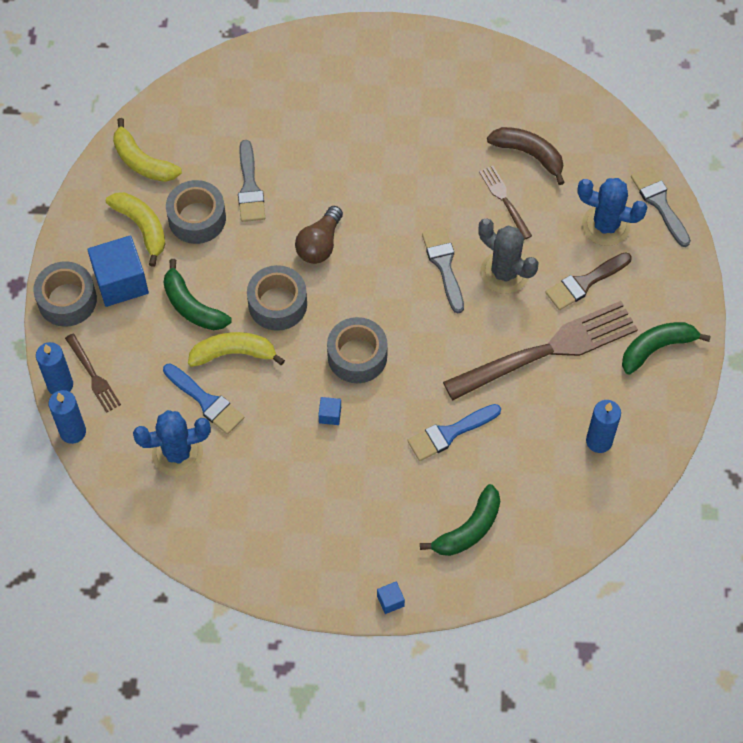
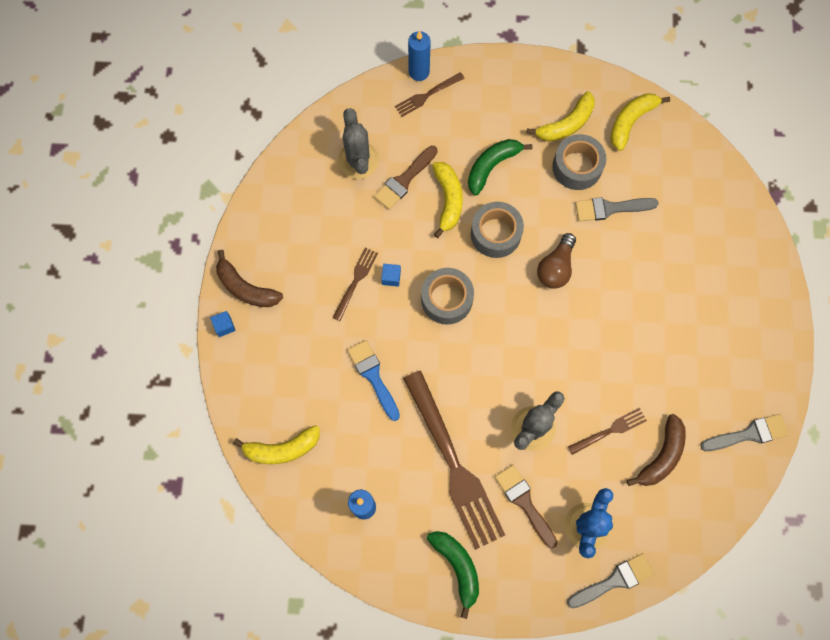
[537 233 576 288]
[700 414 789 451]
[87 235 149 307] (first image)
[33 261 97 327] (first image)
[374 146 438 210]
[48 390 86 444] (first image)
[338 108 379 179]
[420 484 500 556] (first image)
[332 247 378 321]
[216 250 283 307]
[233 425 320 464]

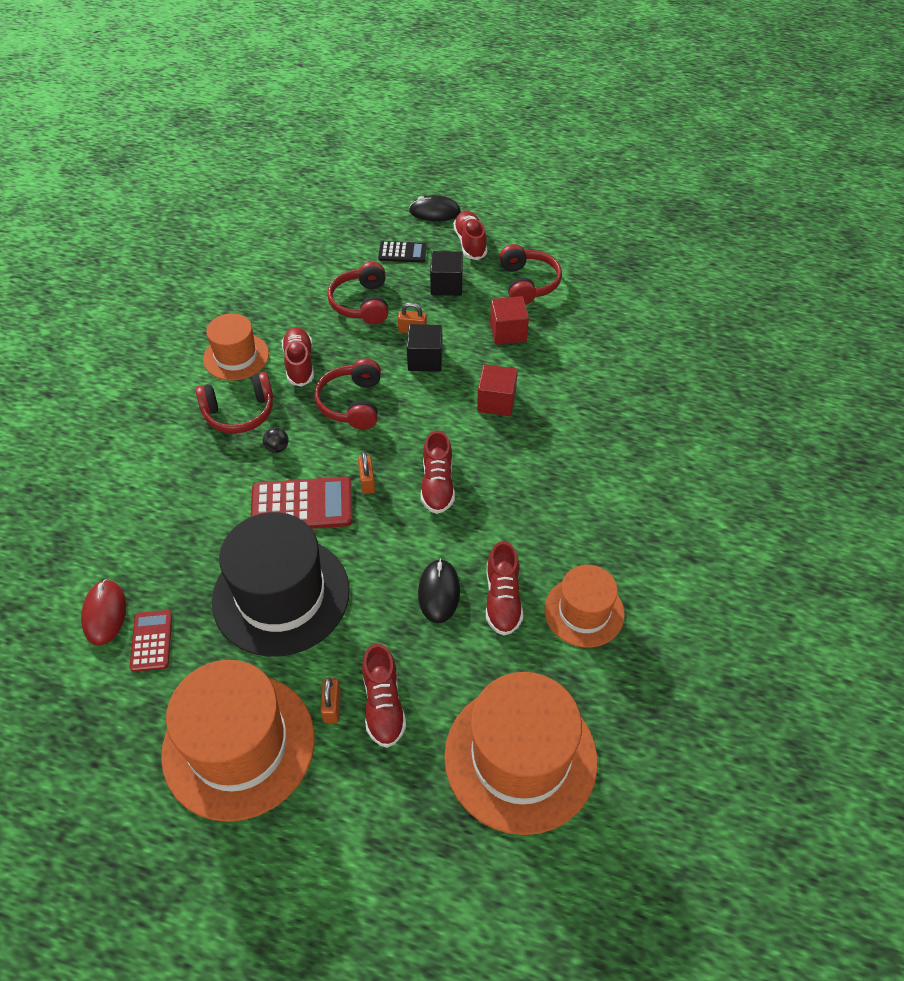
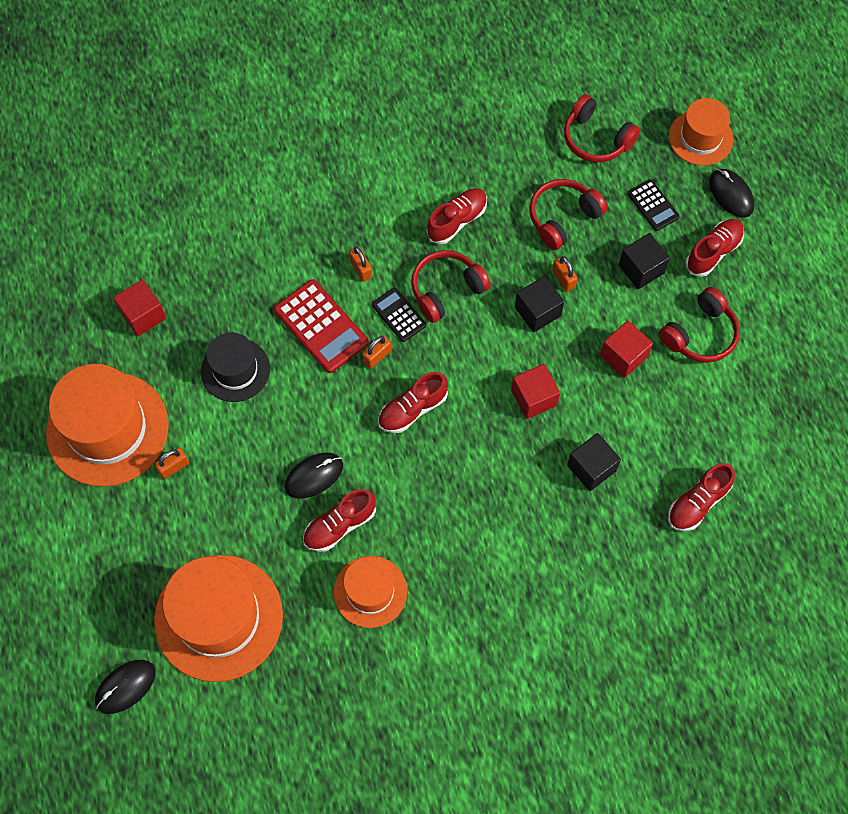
[669 98 733 166]
[564 94 640 162]
[349 246 372 282]
[201 333 270 402]
[81 579 126 646] (first image)
[113 280 166 336]
[668 463 735 531]
[372 288 426 342]
[567 433 621 491]
[95 660 156 714]

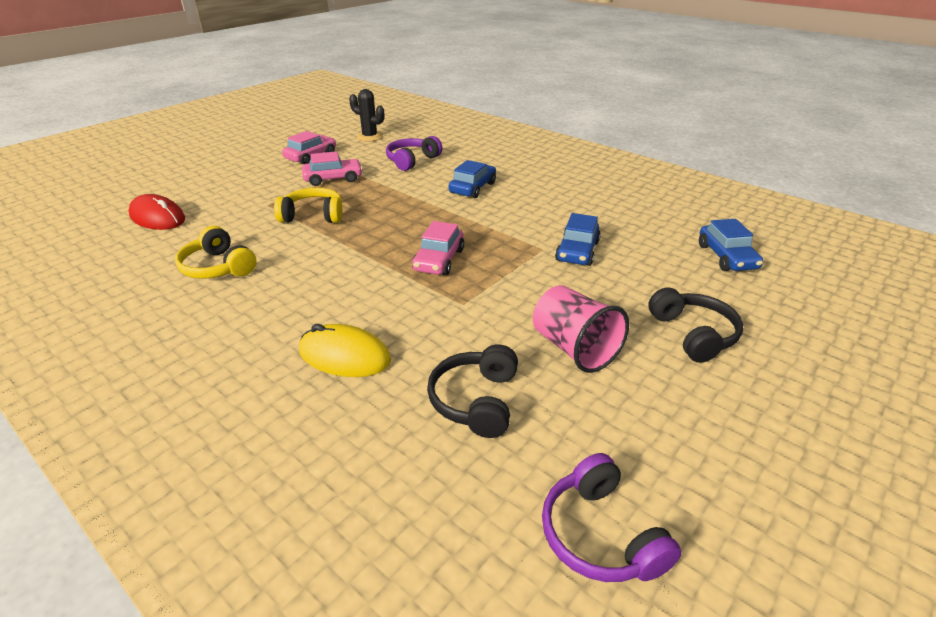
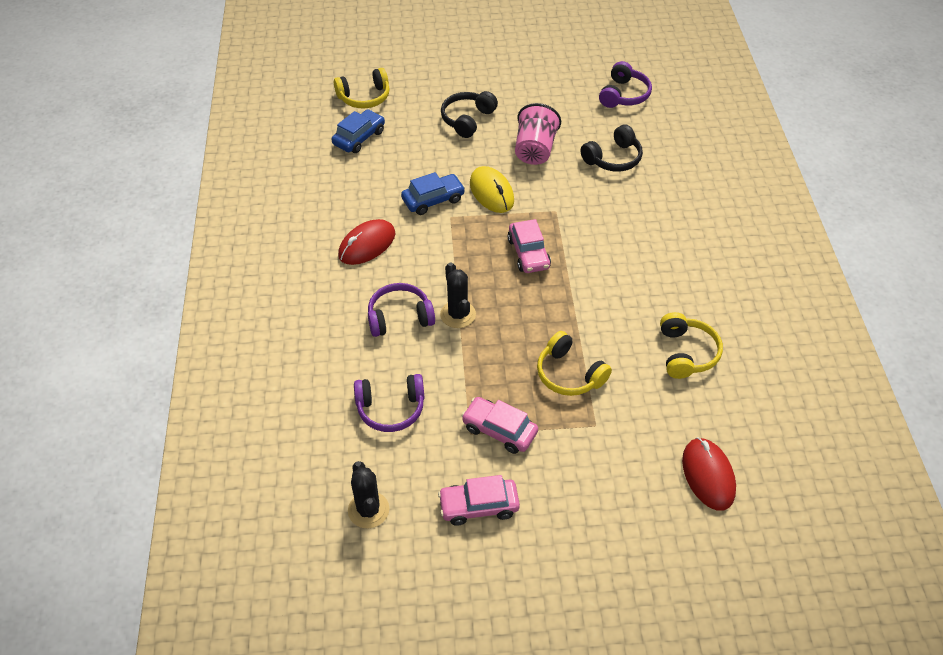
[368 283 435 337]
[508 219 551 273]
[470 166 514 213]
[334 68 390 108]
[338 219 395 265]
[440 262 476 328]

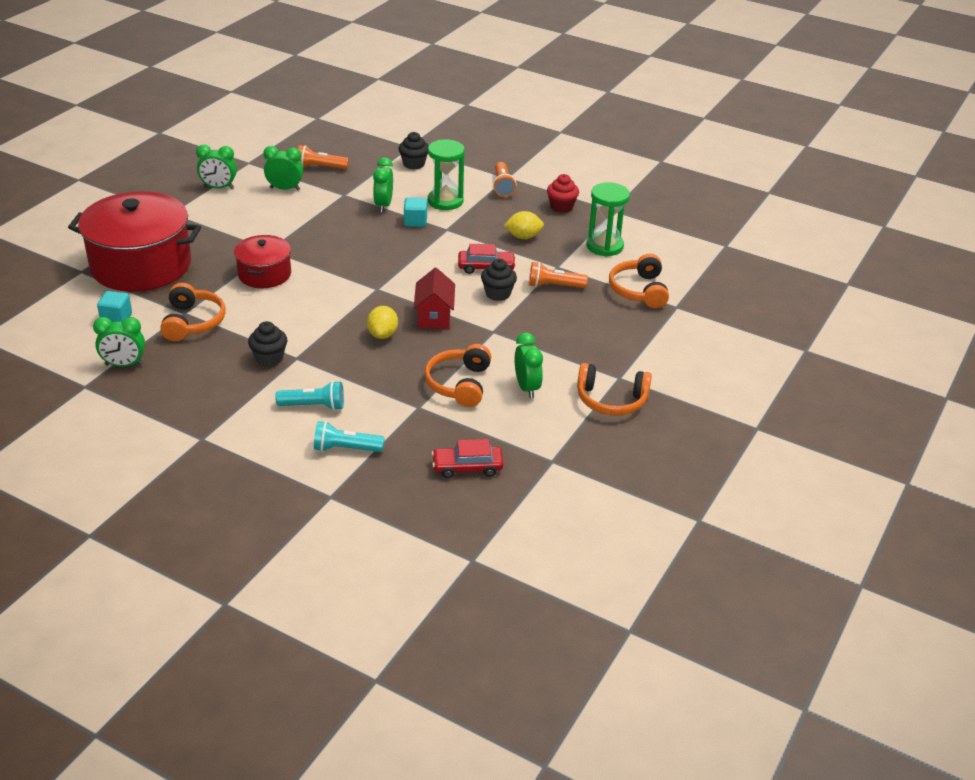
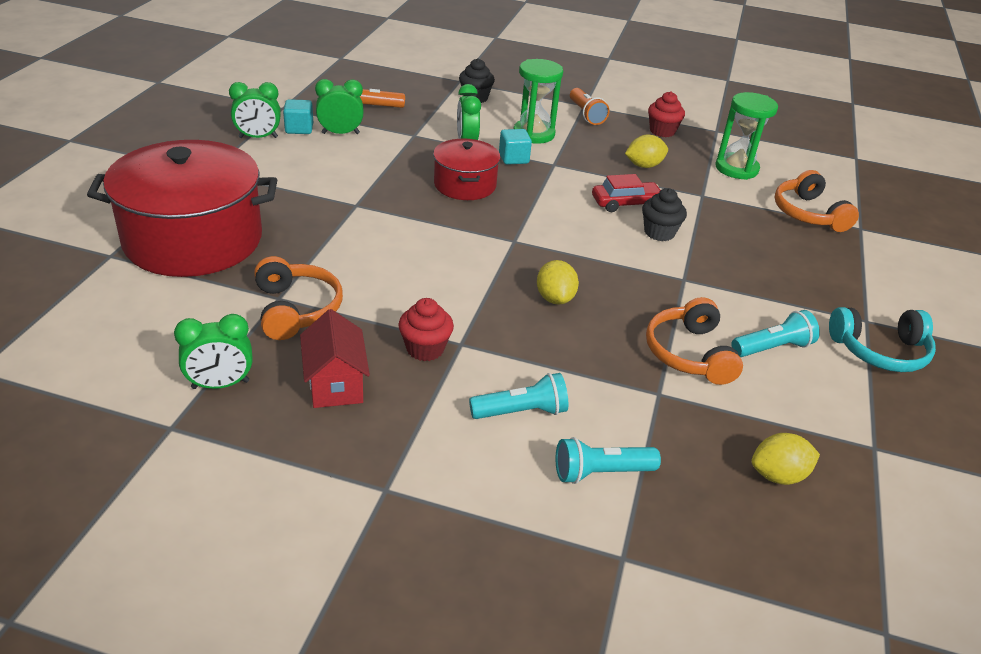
[433 139 500 200]
[529 262 588 288] (first image)
[300 309 370 408]
[283 99 313 134]
[398 298 454 361]
[731 310 820 357]
[829 307 936 372]
[751 433 820 485]

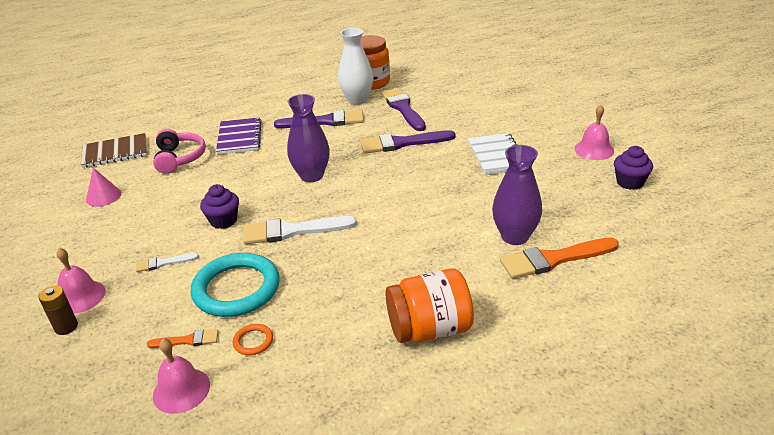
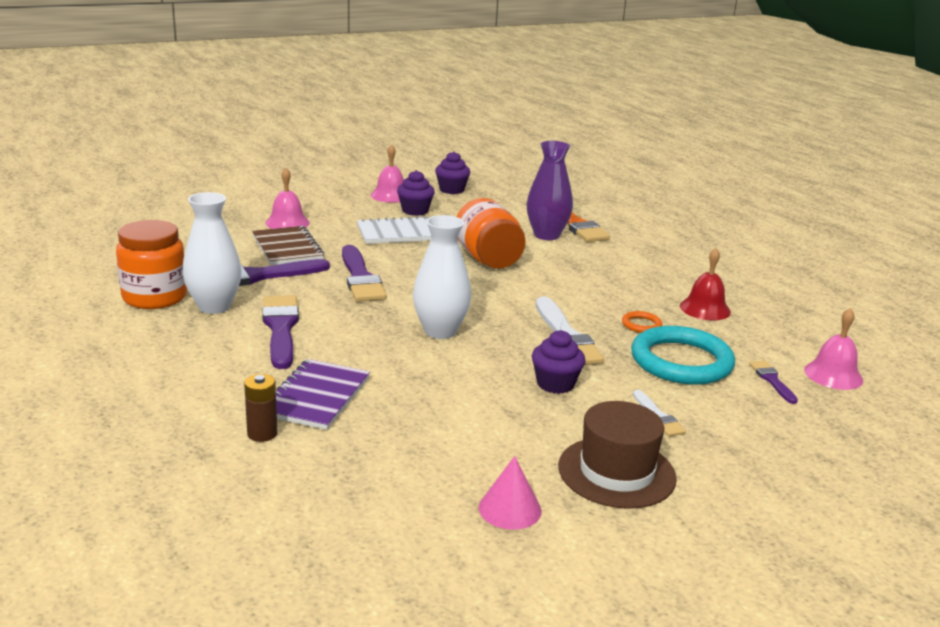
[413 215 471 339]
[276 359 370 430]
[153 129 206 174] (first image)
[252 226 324 265]
[265 168 310 229]
[456 198 526 269]
[244 374 278 442]
[622 311 662 333]
[749 361 798 404]
[397 170 435 216]
[680 248 731 320]
[558 401 677 509]

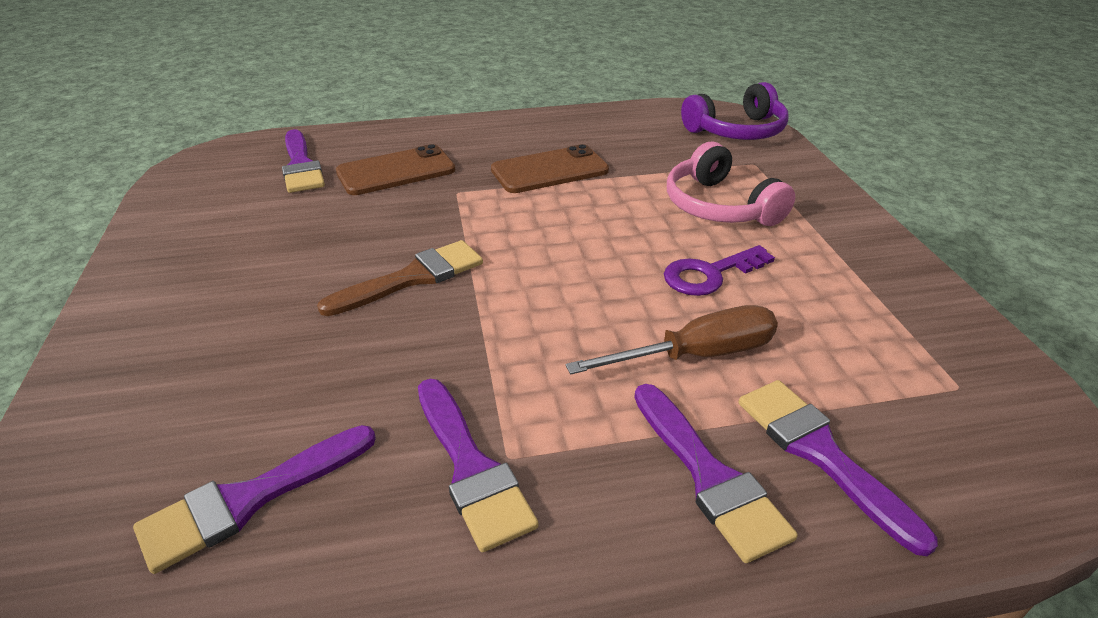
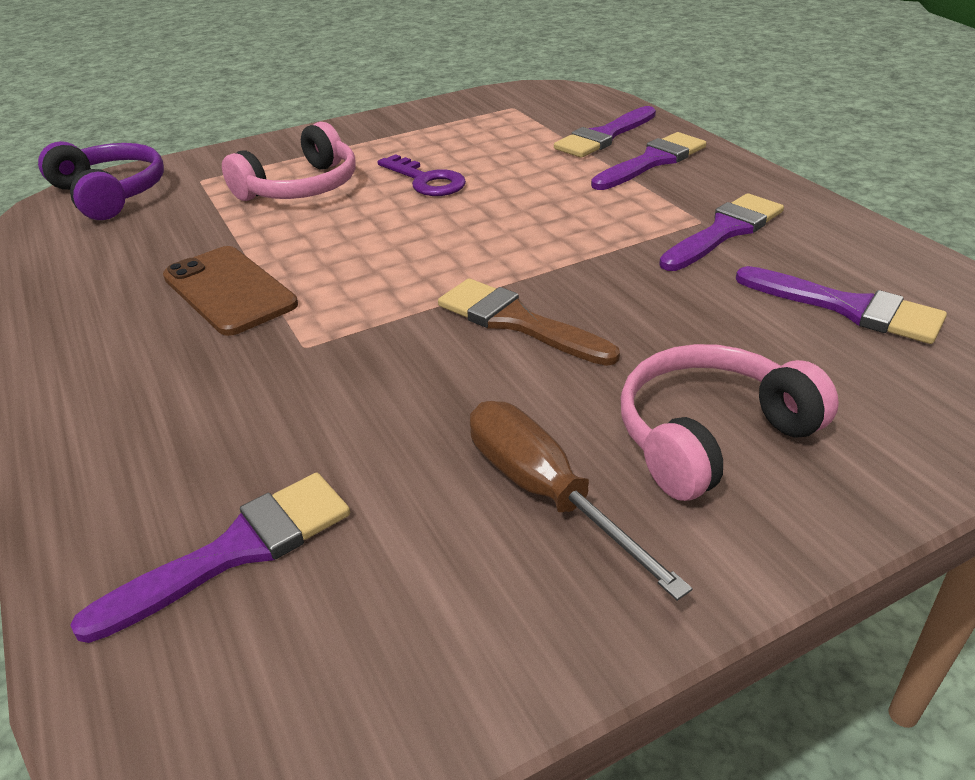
[336 144 455 195] (first image)
[470 401 693 601]
[620 344 839 501]

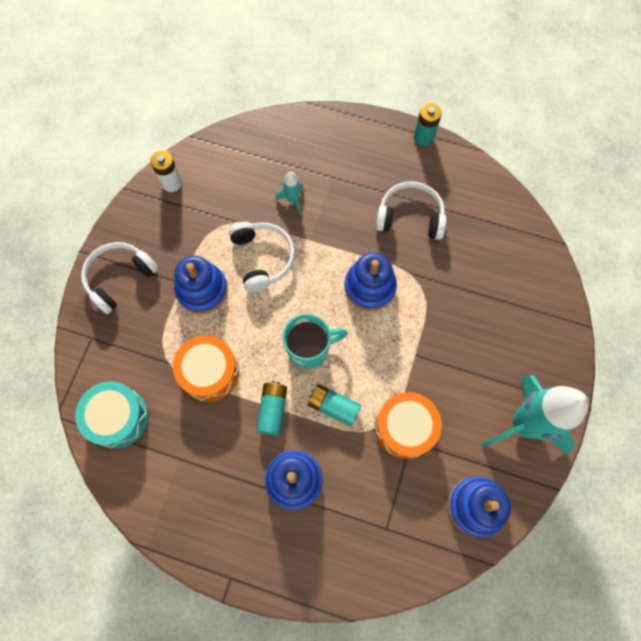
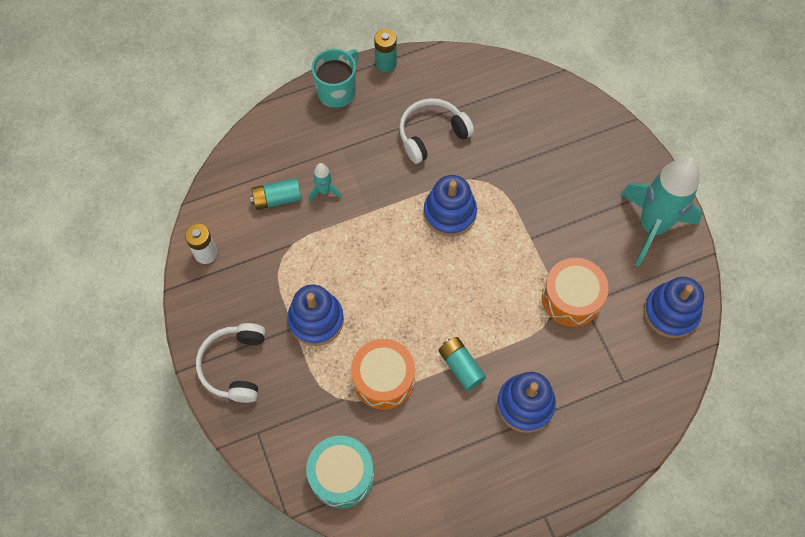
[229 222 295 292] (first image)
[312 49 359 108]
[250 178 302 210]

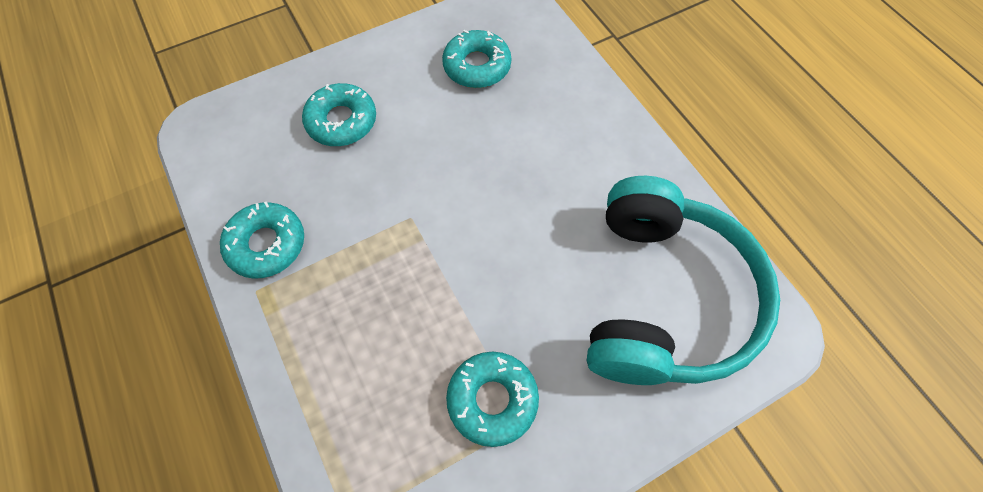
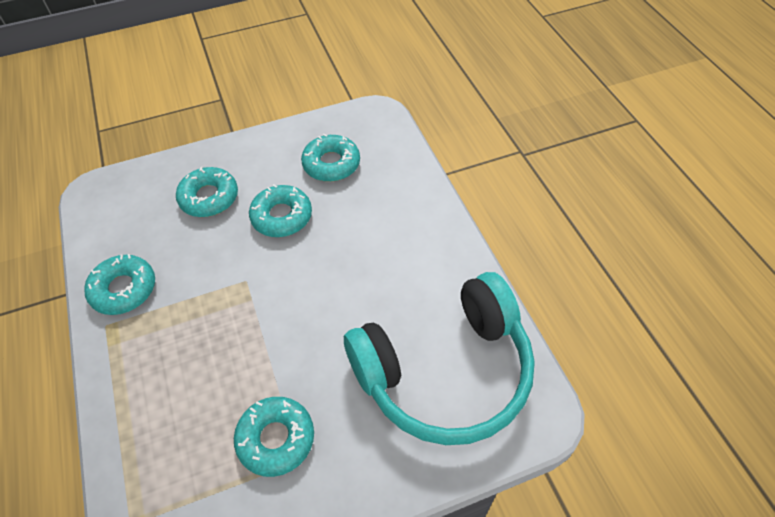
[344 272 535 445]
[249 184 312 237]

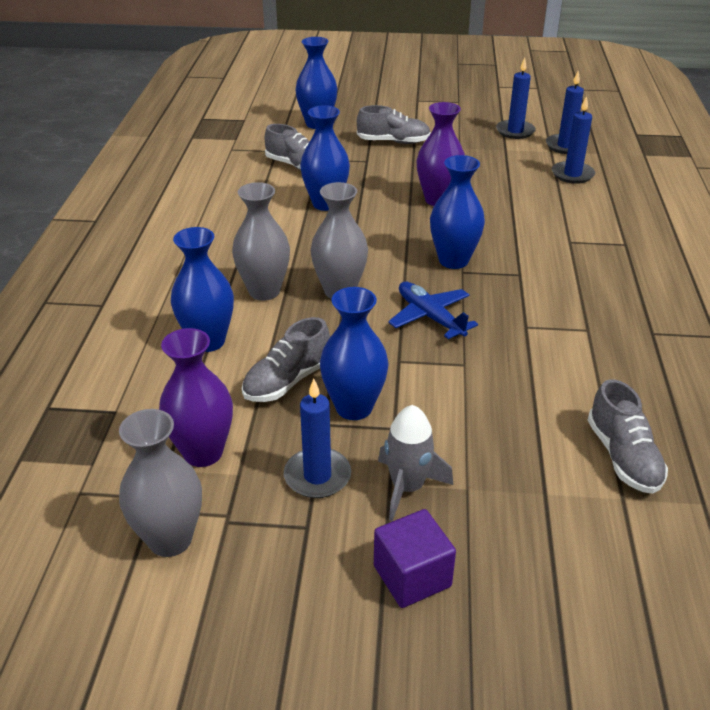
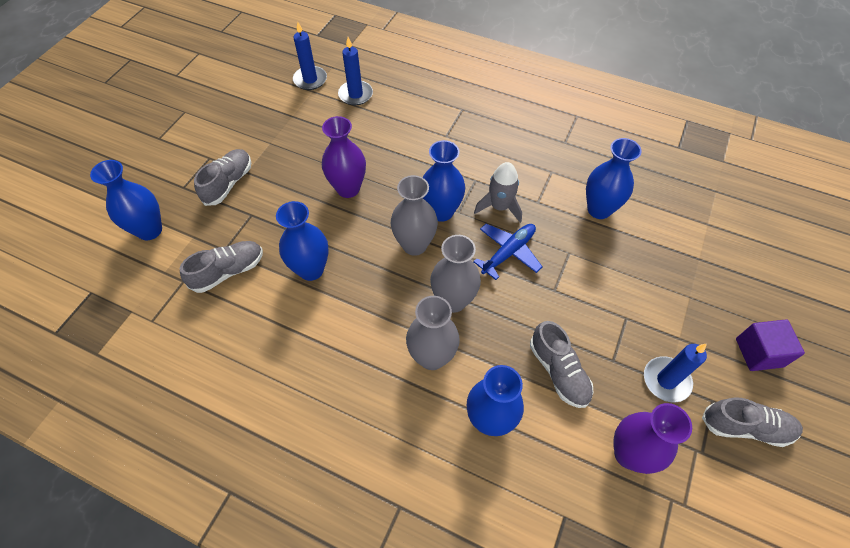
[496 58 536 139] (first image)
[473 224 542 280]
[586 138 642 219]
[702 398 803 447]
[474 162 522 223]
[391 175 438 256]

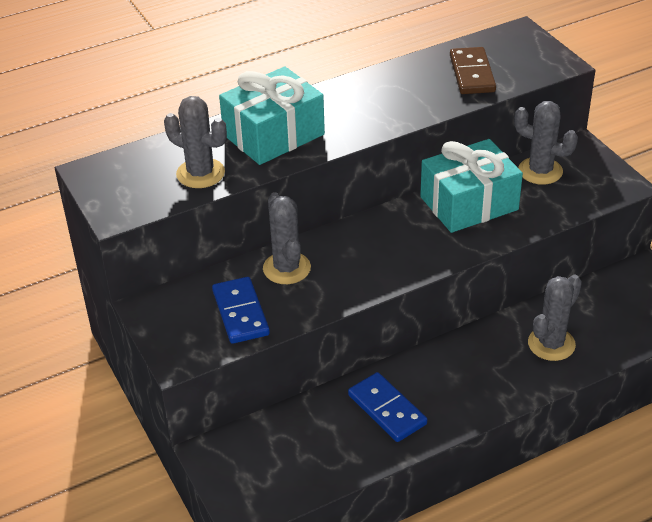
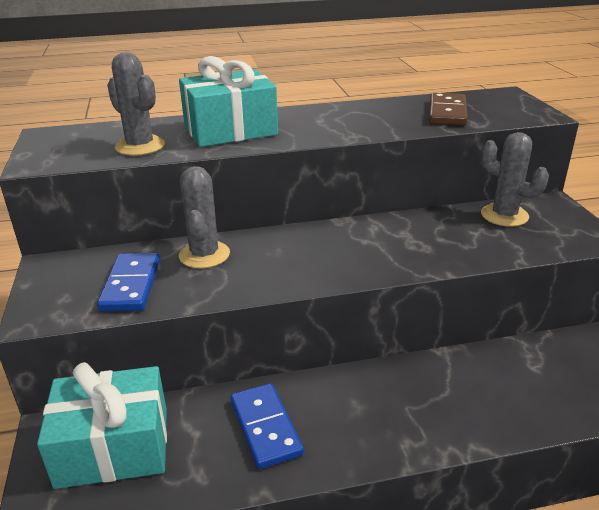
[37 362 167 489]
[528 275 582 361] (first image)

